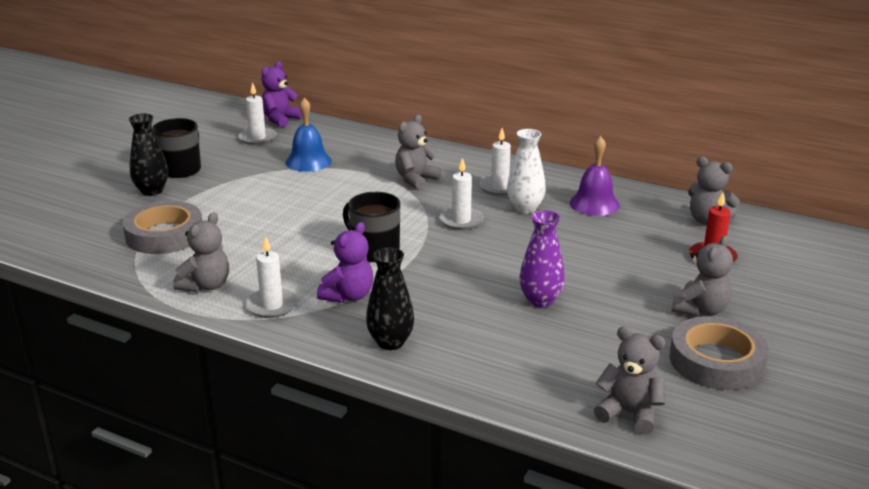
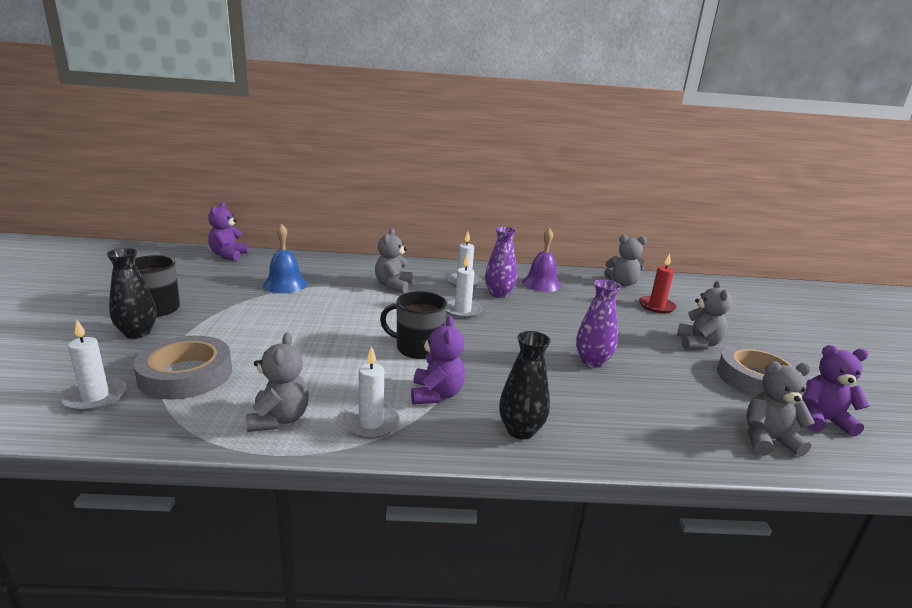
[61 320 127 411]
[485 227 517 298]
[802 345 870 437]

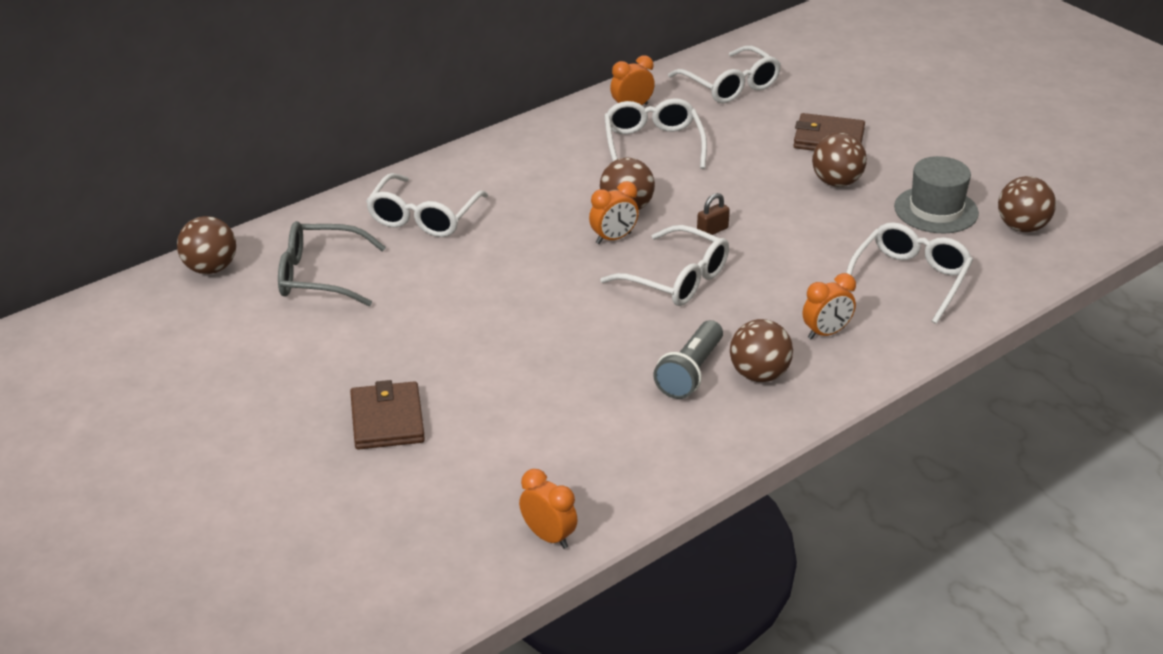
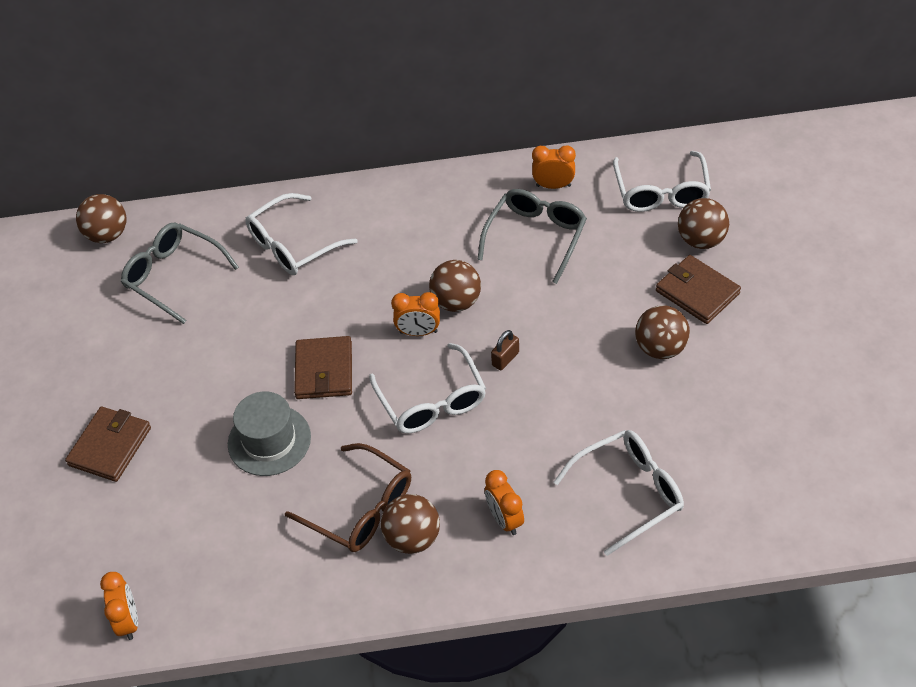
[477 189 587 284]
[228 391 311 476]
[678 198 729 249]
[491 330 519 370]
[485 470 524 535]
[285 443 411 552]
[294 336 352 399]

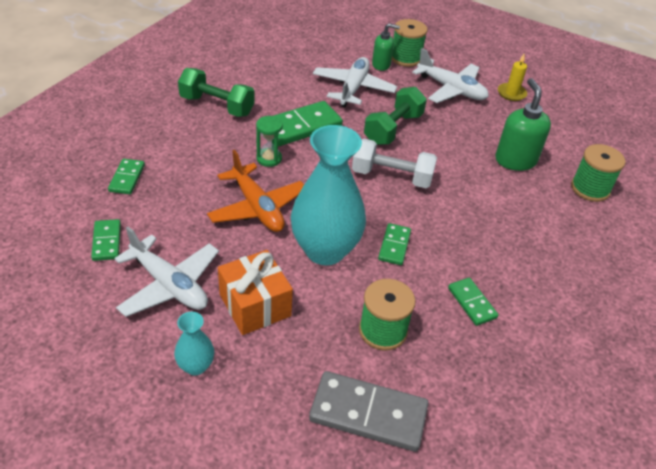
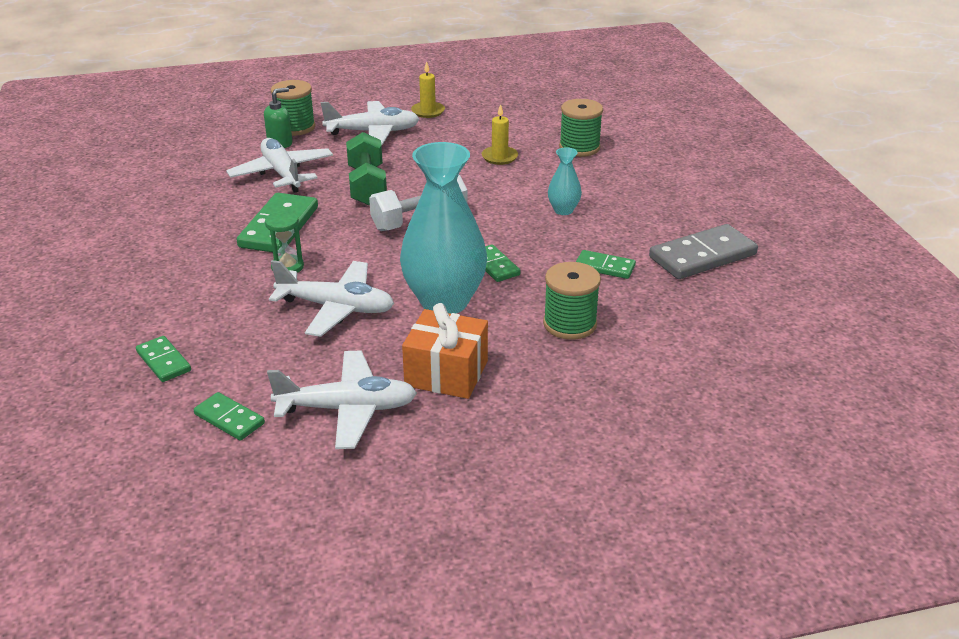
[178 68 255 117] (first image)
[482 104 518 165]
[269 260 394 337]
[548 147 582 215]
[649 224 758 279]

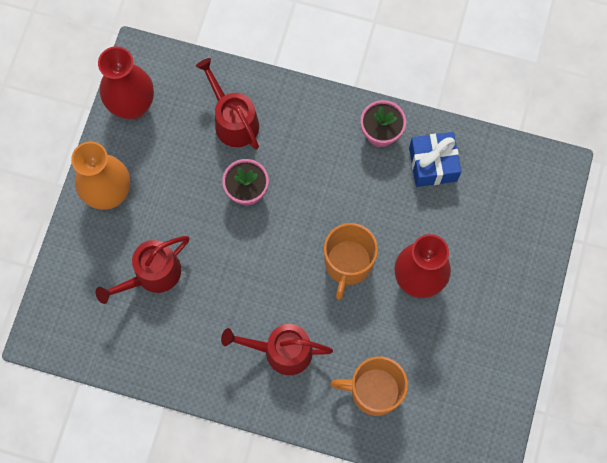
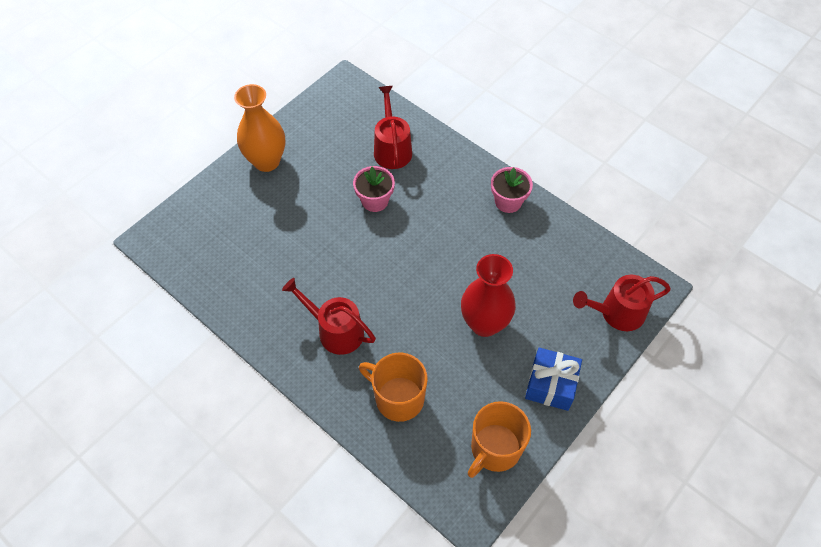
[98 46 154 120] (first image)
[525 348 582 411]
[468 401 531 478]
[573 275 671 331]

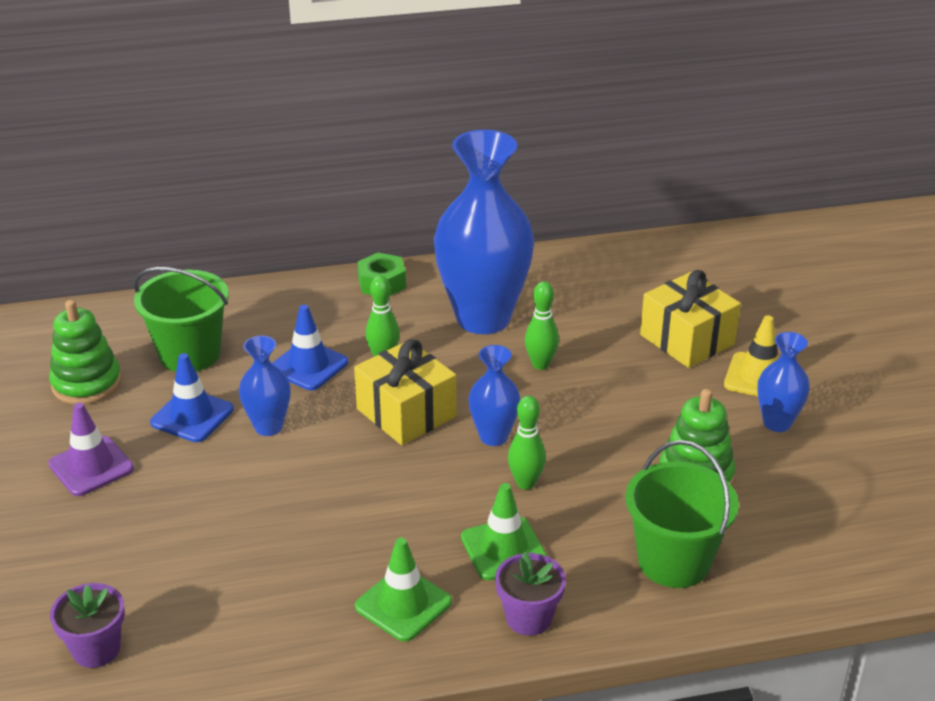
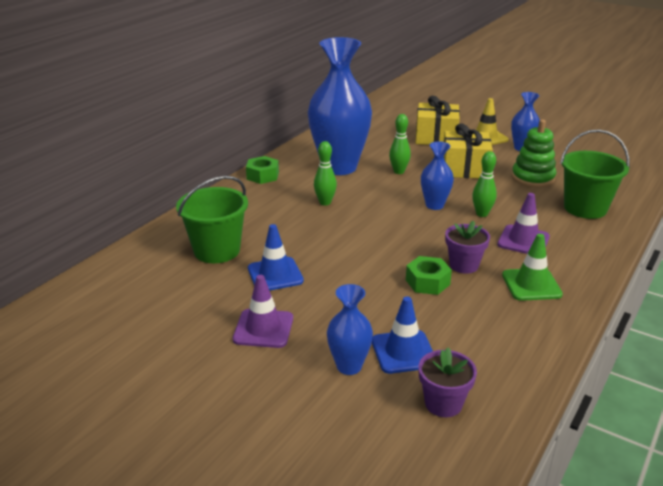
[49 300 122 404] (first image)
[372 296 433 374]
[327 284 373 375]
[444 123 493 178]
[497 193 550 254]
[445 221 490 274]
[406 256 452 295]

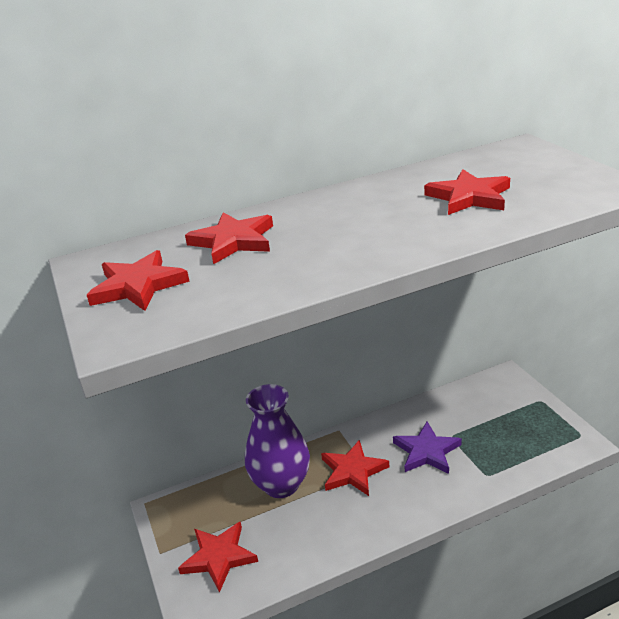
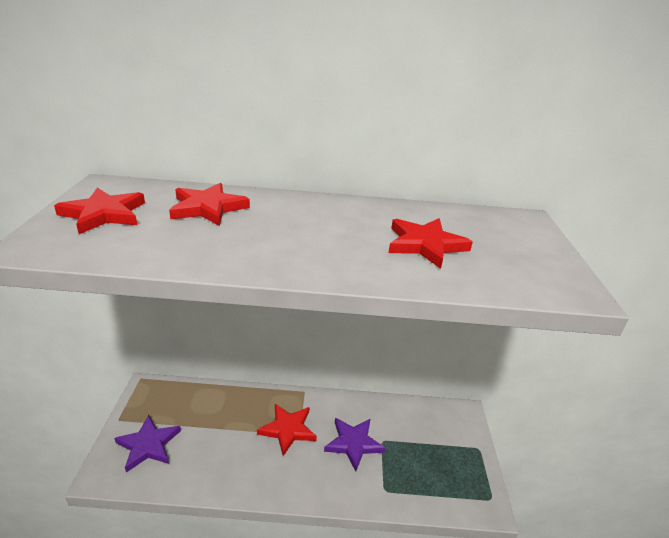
[245 384 310 498] (first image)
[114 414 181 472]

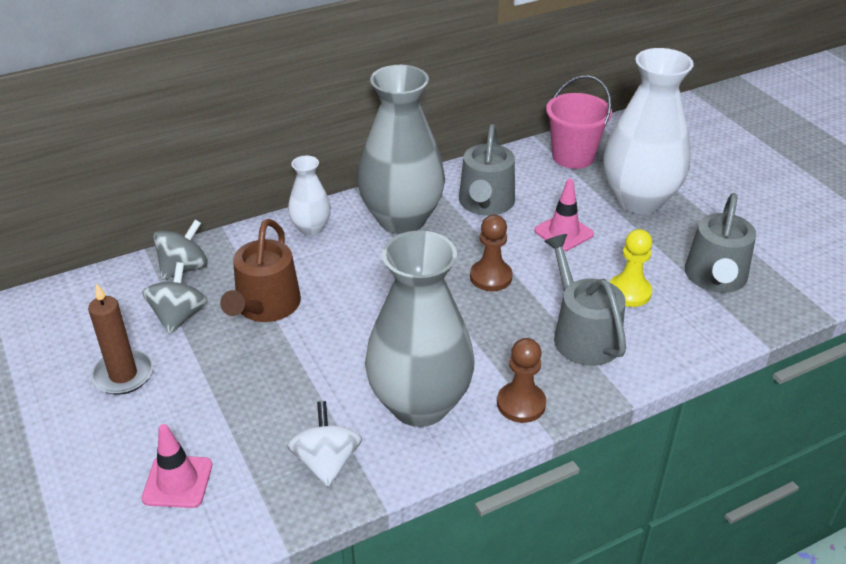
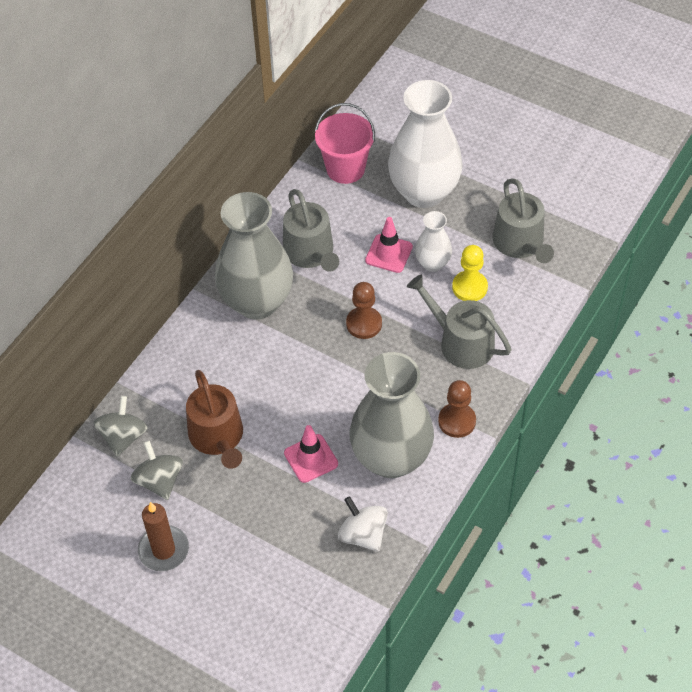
[415 211 452 272]
[284 425 338 483]

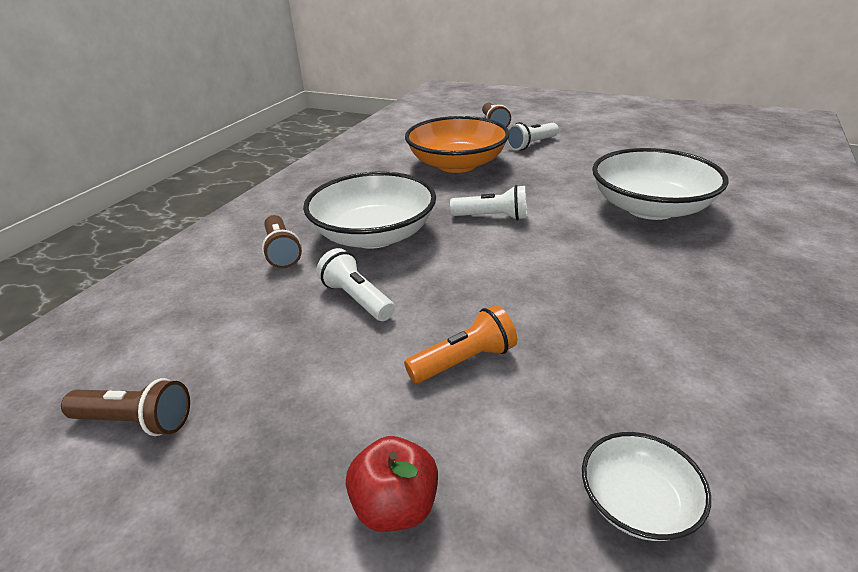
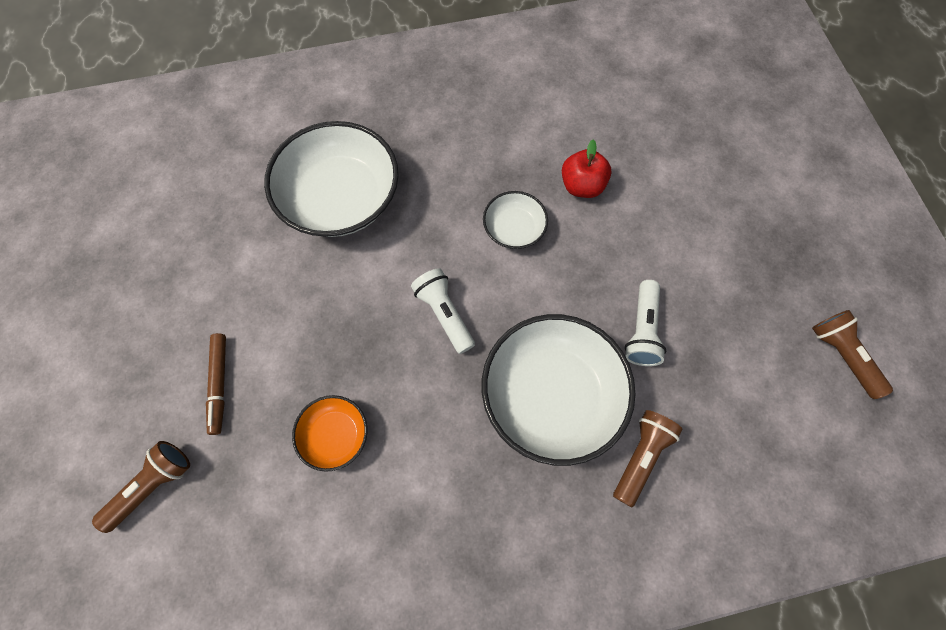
[292 395 367 472]
[206 333 226 435]
[404 305 517 383] (first image)
[483 191 548 249]
[562 140 611 198]

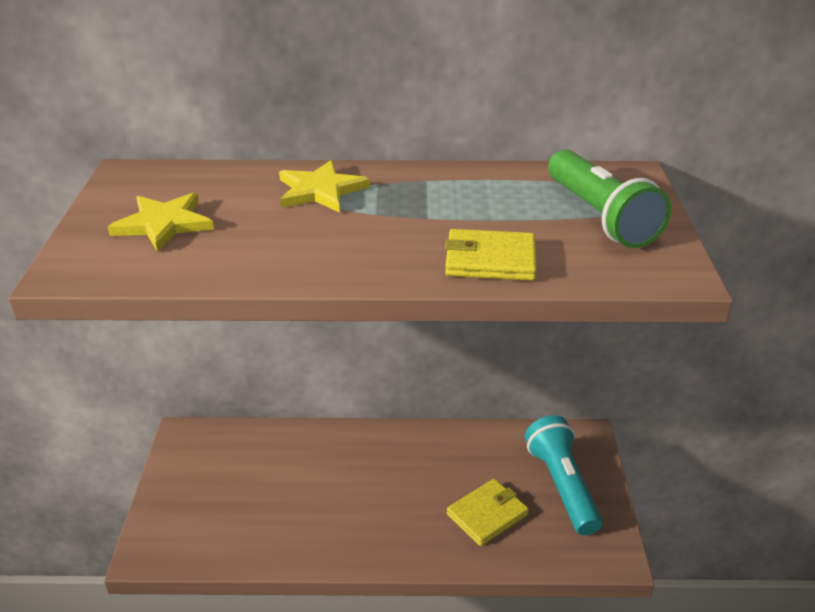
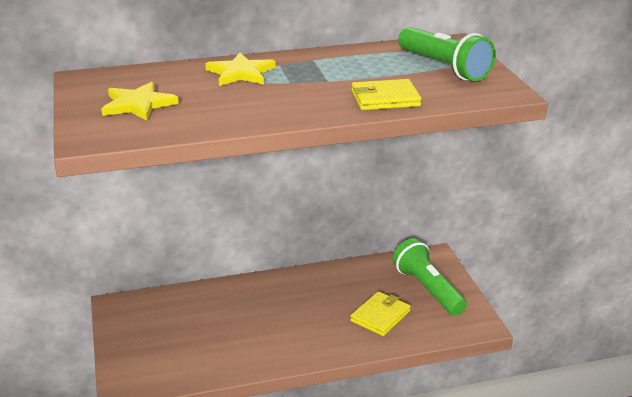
[392 238 467 316]

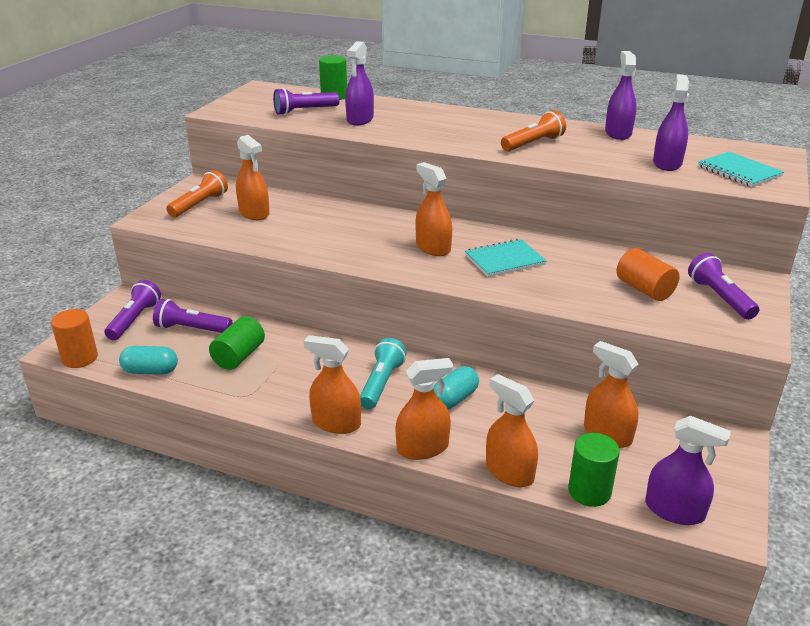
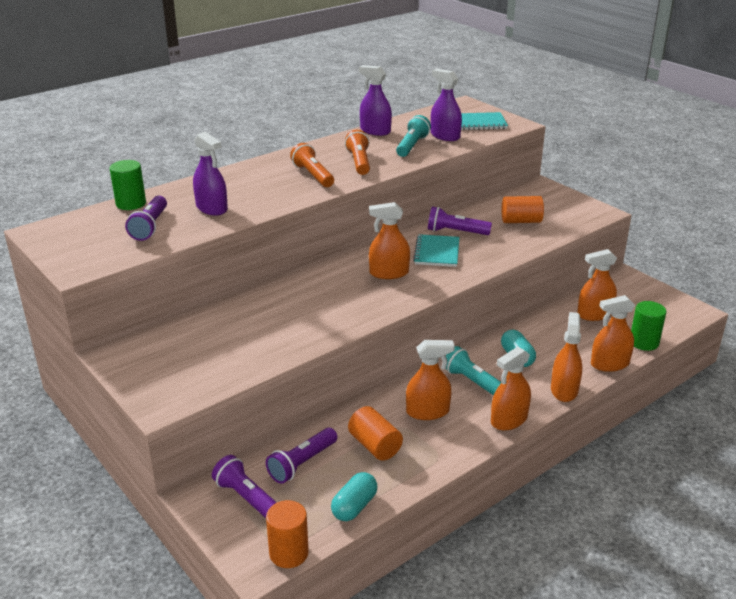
[406 340 455 420]
[290 143 334 187]
[428 207 492 235]
[348 406 403 461]
[645 416 731 525] (first image)
[396 115 431 157]

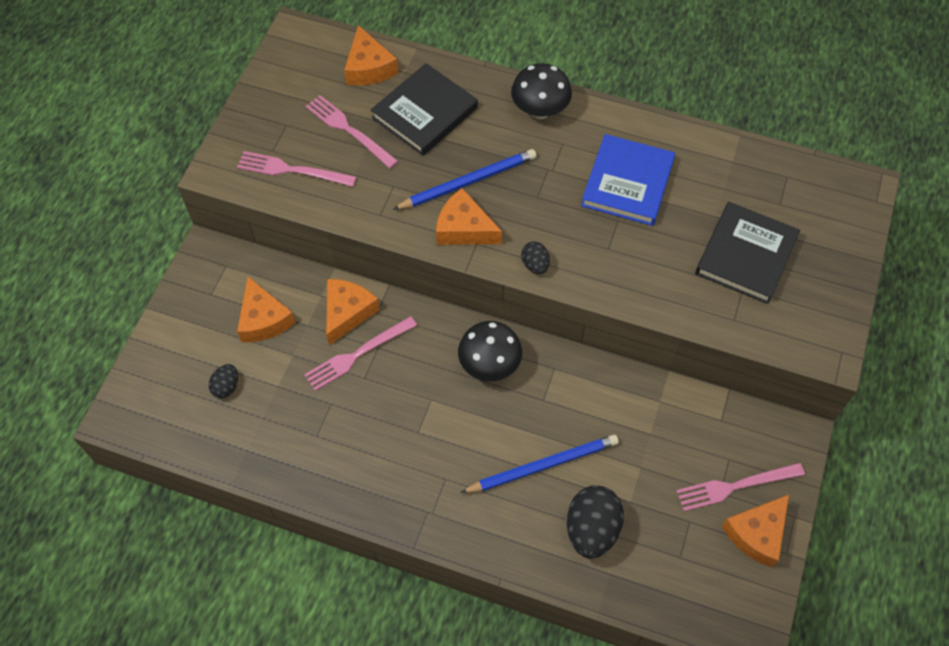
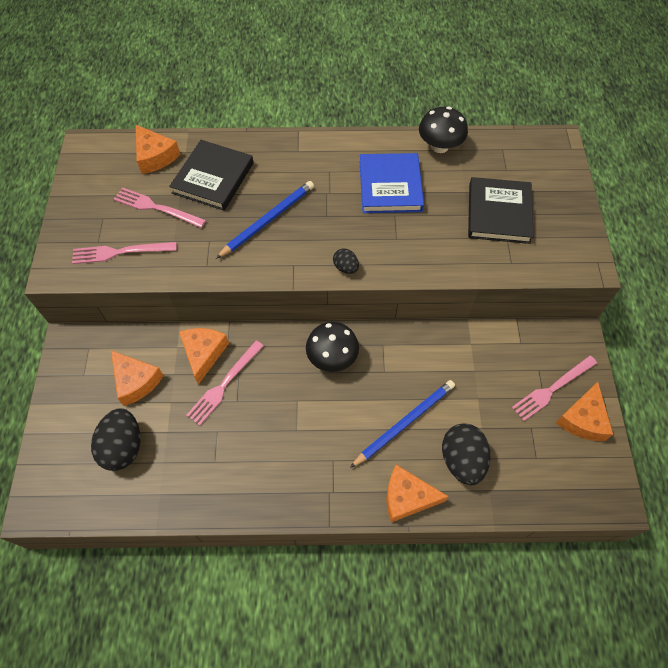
[419 107 468 153]
[386 465 449 523]
[91 408 140 471]

